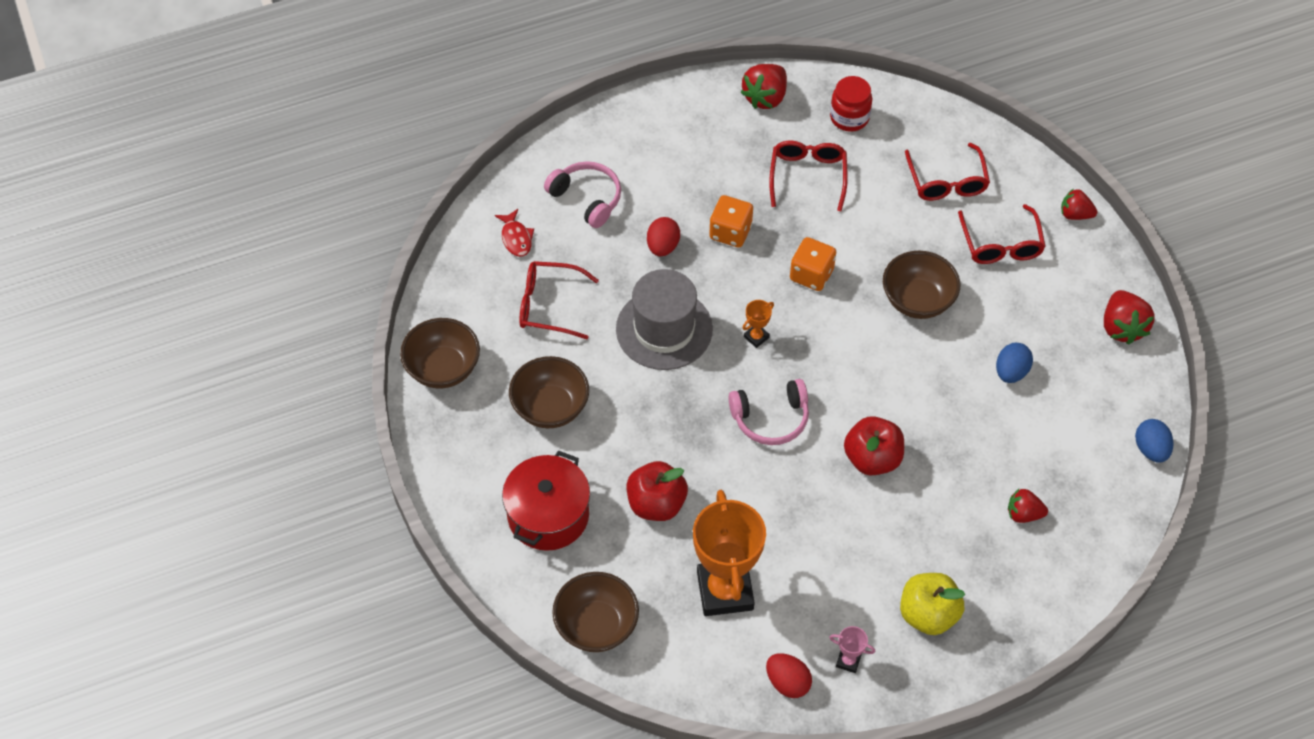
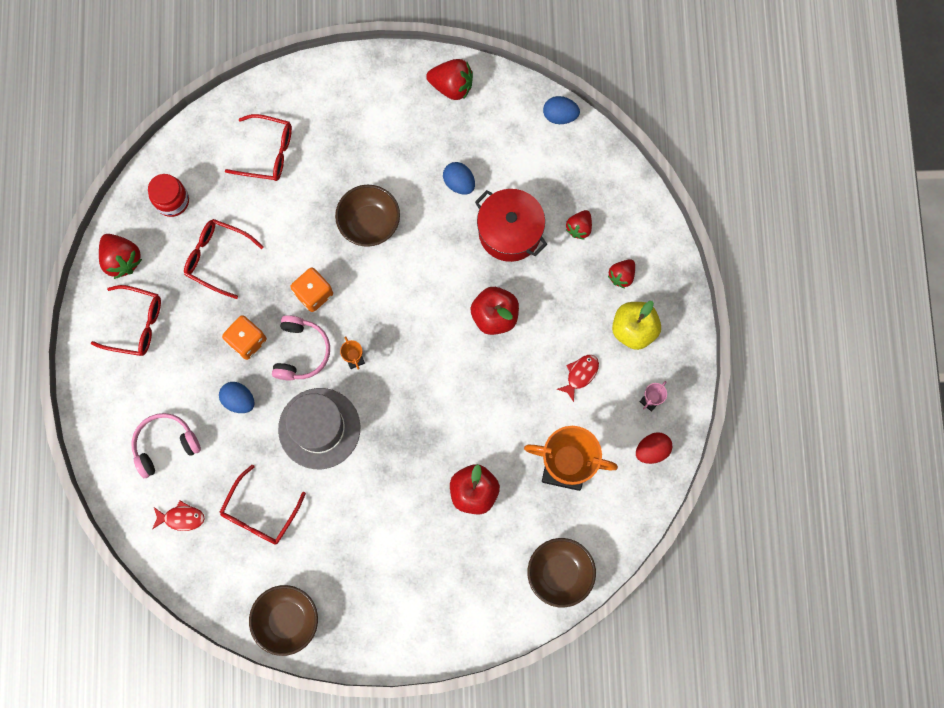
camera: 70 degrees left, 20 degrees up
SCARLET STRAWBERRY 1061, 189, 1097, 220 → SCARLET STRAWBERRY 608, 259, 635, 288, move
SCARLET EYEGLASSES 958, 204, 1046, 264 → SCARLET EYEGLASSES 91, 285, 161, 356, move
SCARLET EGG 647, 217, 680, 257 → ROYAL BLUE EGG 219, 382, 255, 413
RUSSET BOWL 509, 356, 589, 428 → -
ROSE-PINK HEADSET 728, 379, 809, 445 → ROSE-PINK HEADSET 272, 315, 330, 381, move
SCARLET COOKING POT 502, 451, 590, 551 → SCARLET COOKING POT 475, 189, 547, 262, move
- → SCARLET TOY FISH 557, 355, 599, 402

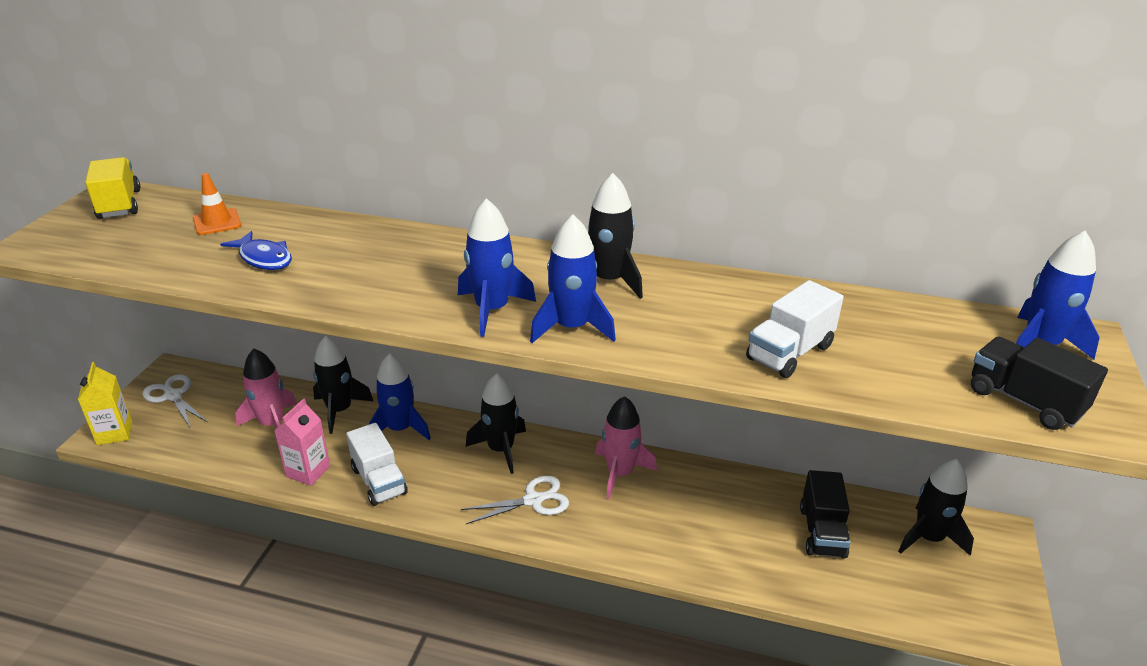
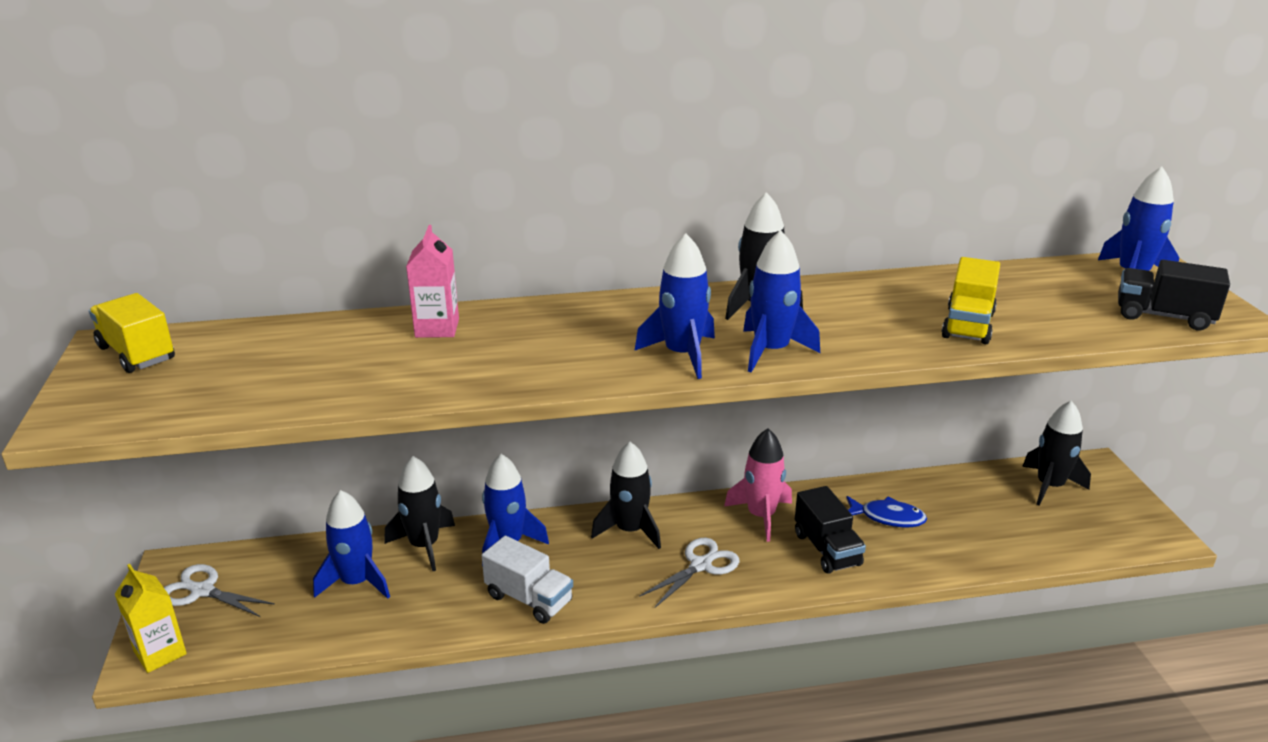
camera: 25 degrees left, 5 degrees down
ORANGE ROAD CONE 193, 173, 241, 235 → -
ROYAL BLUE TOY FISH 220, 231, 292, 270 → ROYAL BLUE TOY FISH 846, 496, 927, 527, move
SNOW-WHITE LORRY 746, 280, 844, 378 → YELLOW LORRY 942, 257, 1000, 344
ROSE-PINK SPACESHIP 235, 349, 297, 428 → ROYAL BLUE SPACESHIP 313, 490, 390, 599
ROSE-PINK MILK CARTON 274, 398, 330, 486 → ROSE-PINK MILK CARTON 406, 225, 459, 338, move
JET-BLACK LORRY 800, 470, 851, 558 → JET-BLACK LORRY 795, 486, 866, 574, move

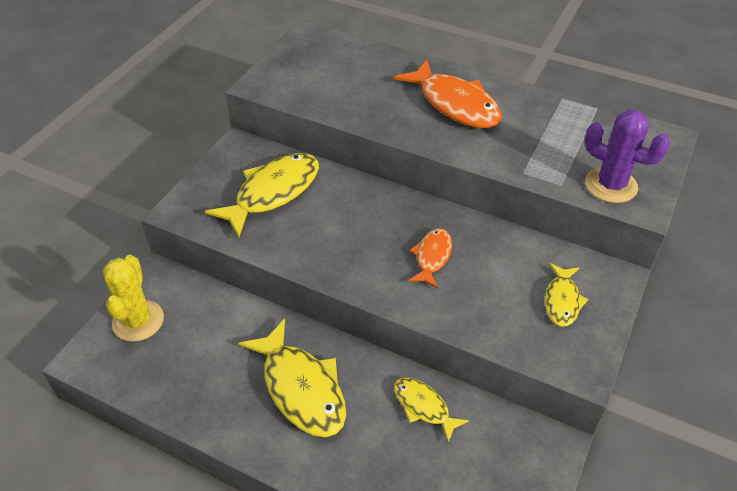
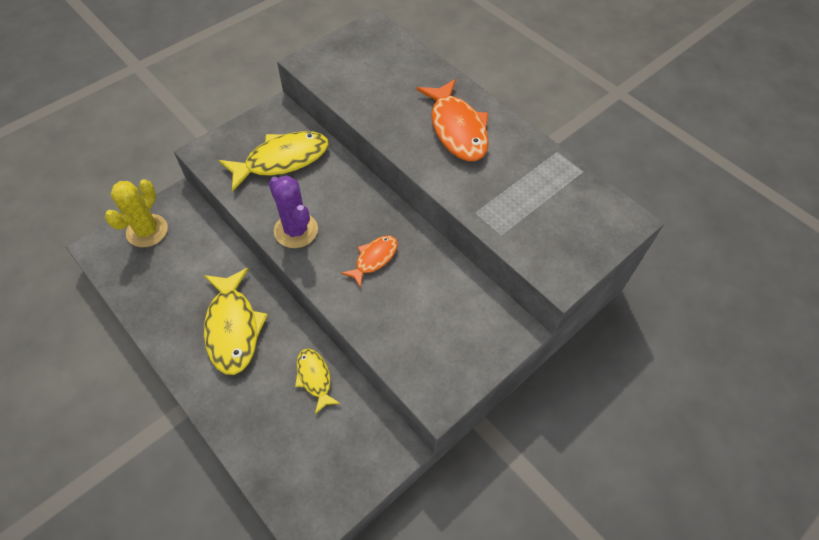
camera: 20 degrees right, 10 degrees up
PURPLE SAGUARO CACTUS 585, 110, 670, 203 → PURPLE SAGUARO CACTUS 269, 176, 318, 248, move
YELLOW TOY FISH 545, 263, 588, 327 → -

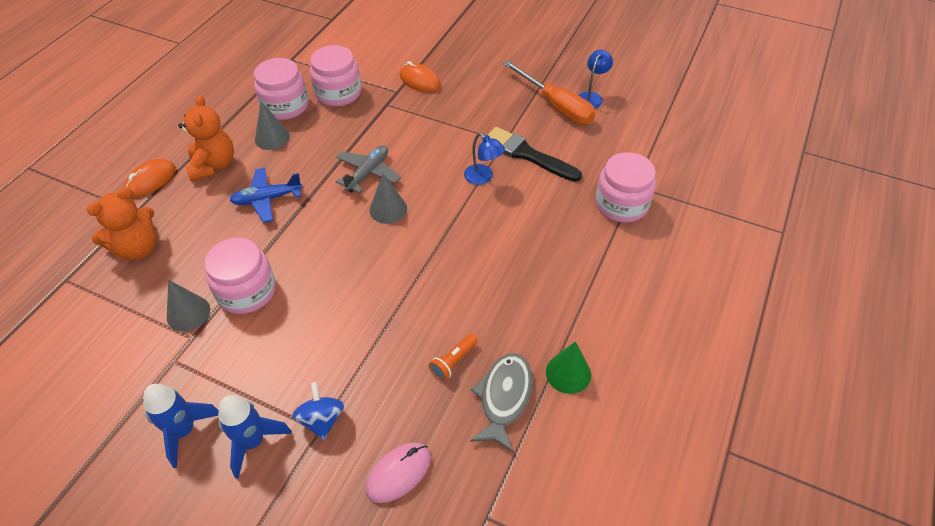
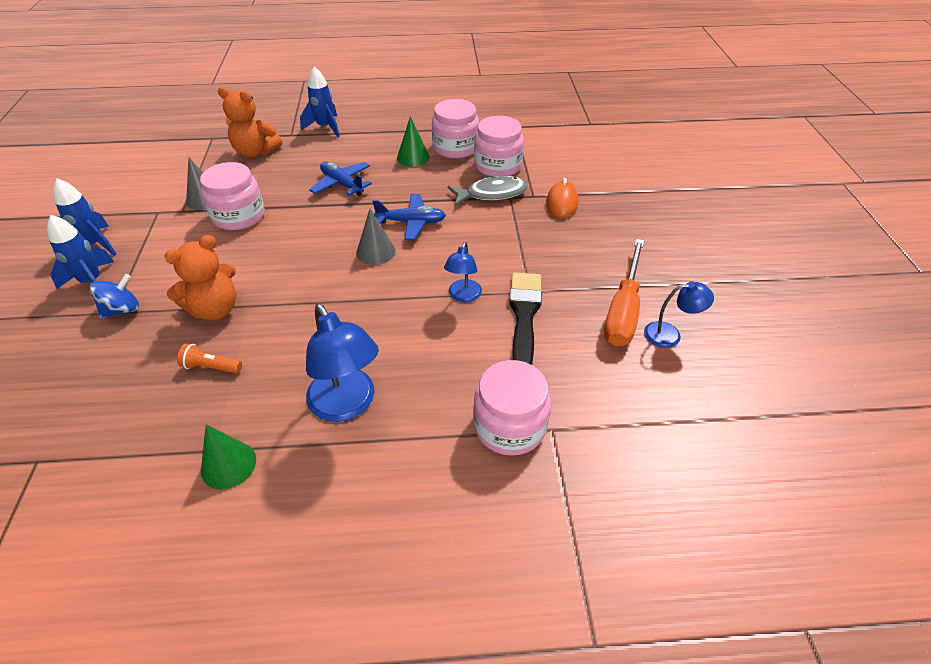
camera: 60 degrees right, 5 degrees down
ORANGE STUFFED BEAR 178, 95, 234, 181 → ORANGE STUFFED BEAR 164, 235, 236, 320, move
GRAY CONE 255, 101, 290, 150 → GREEN CONE 397, 116, 430, 166
GRAY PLANE 335, 145, 401, 193 → ROYAL BLUE PLANE 373, 194, 446, 240
ORANGE MOUSE 124, 159, 176, 197 → ROYAL BLUE SPACESHIP 300, 67, 340, 137
GRAY TOY FISH 470, 353, 533, 453 → GRAY TOY FISH 448, 175, 528, 206, move
ROSE-PINK MOUSE 366, 442, 431, 503 → -
- → ROYAL BLUE DESK LAMP 306, 303, 379, 422

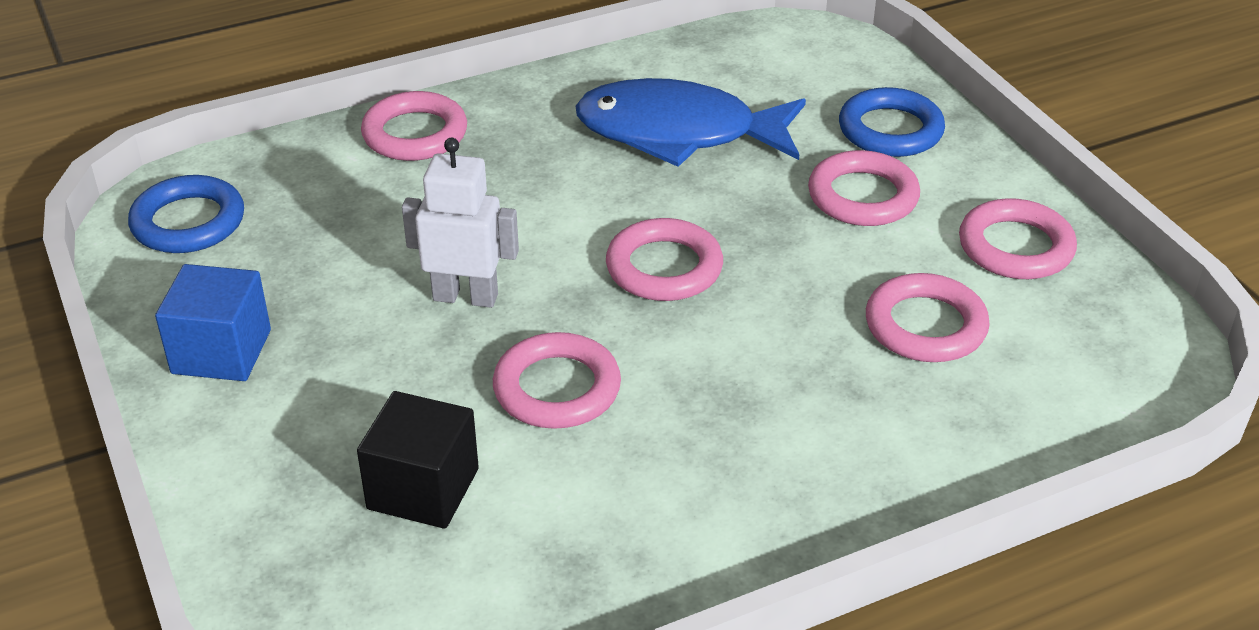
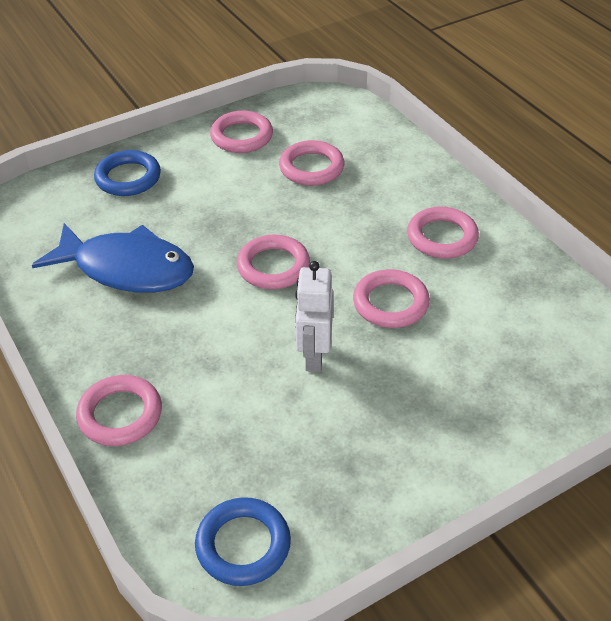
camera: 95 degrees left, 5 degrees up
ROYAL BLUE TOY FISH 576, 78, 806, 167 → ROYAL BLUE TOY FISH 32, 223, 194, 293, 75 degrees counterclockwise
ROSE-PINK HOOP 808, 150, 920, 226 → ROSE-PINK HOOP 407, 207, 479, 259, move
ROYAL BLUE CUBE 155, 264, 271, 381 → -
JET-BLACK CUBE 357, 391, 479, 529 → -

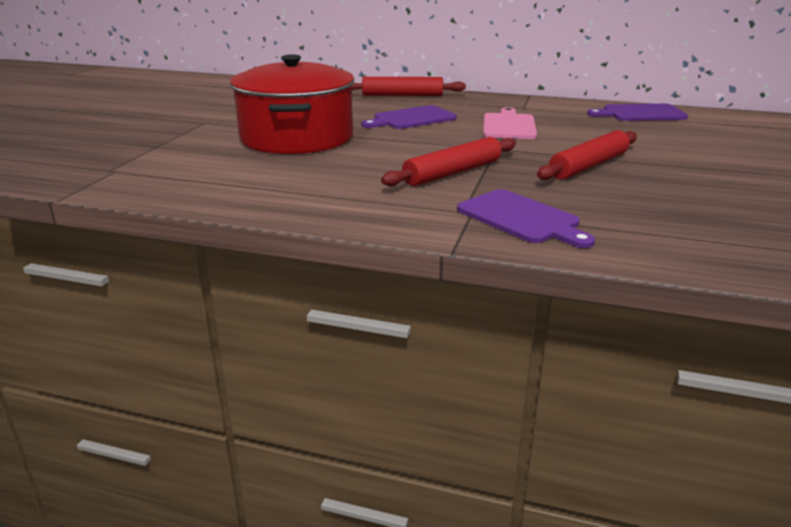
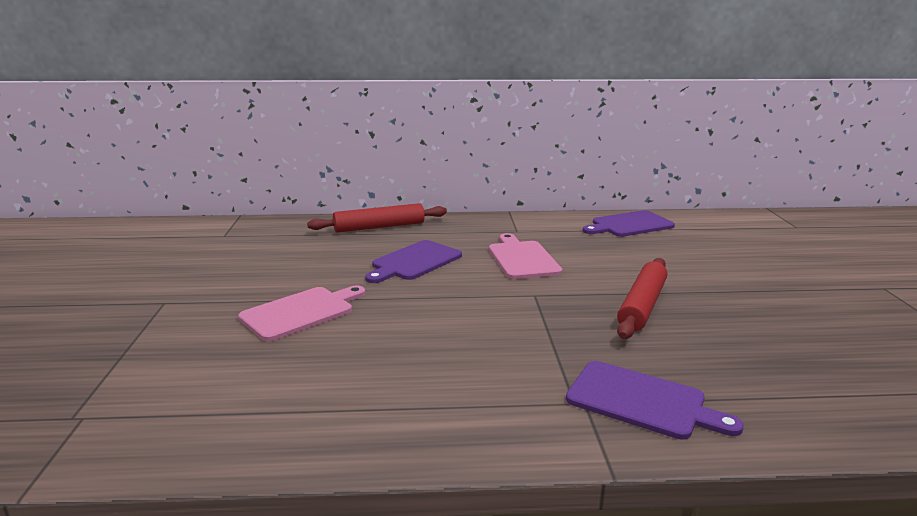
camera: 20 degrees left, 5 degrees down
SCARLET COOKING POT 230, 55, 354, 154 → ROSE-PINK CHOPPING BOARD 238, 286, 365, 341
SCARLET PASTRY ROLLER 381, 137, 516, 186 → -

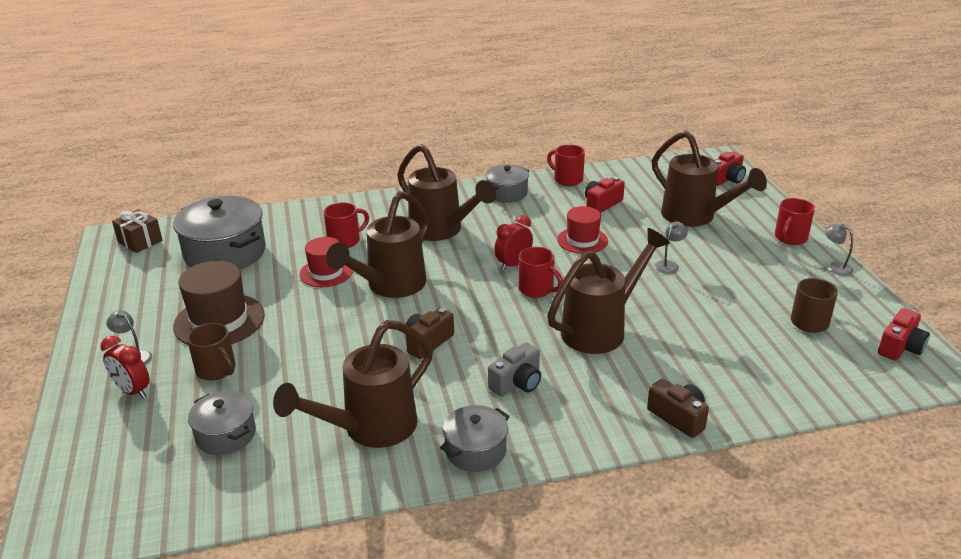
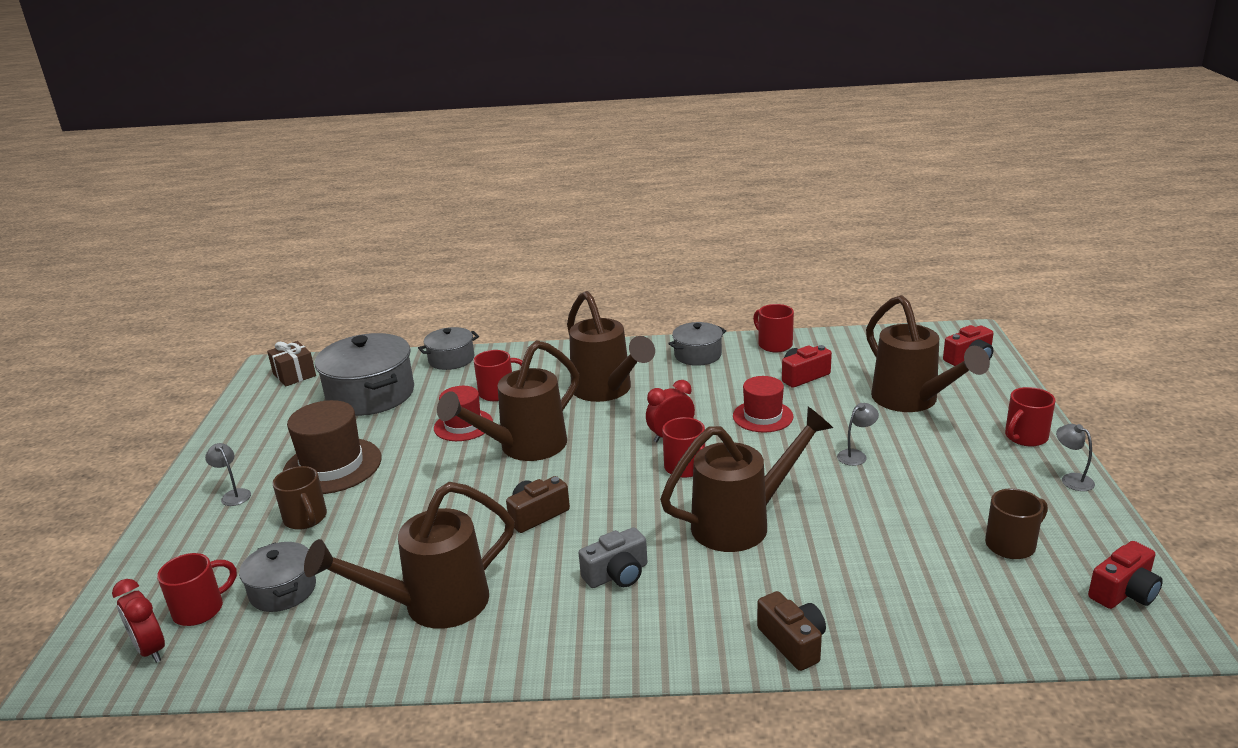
camera: 15 degrees right, 5 degrees down
SCARLET CLOCK 100, 336, 150, 398 → SCARLET CLOCK 112, 579, 165, 663, move
GRAY COOKING POT 440, 405, 510, 472 → GRAY COOKING POT 418, 327, 479, 370, move
- → SCARLET TEA MUG 157, 553, 237, 626

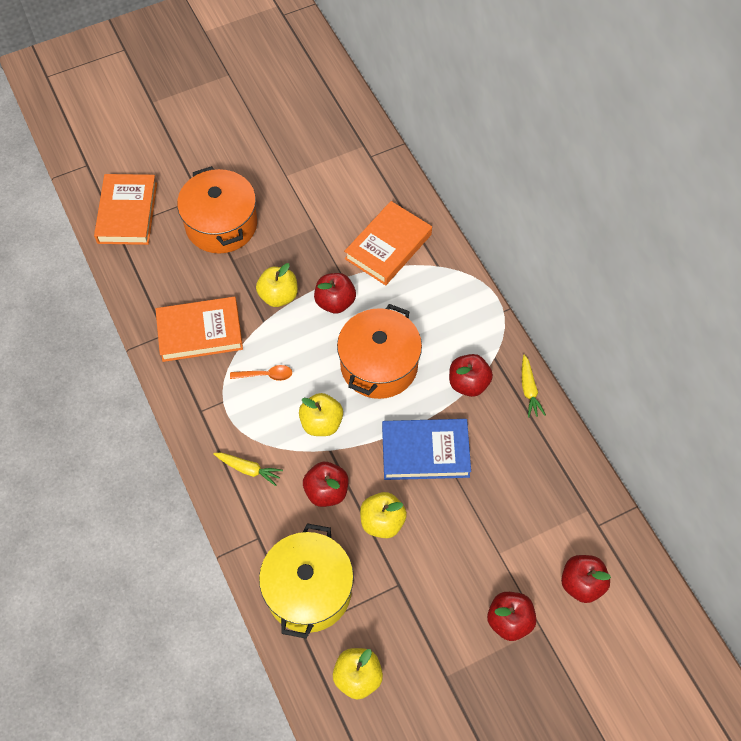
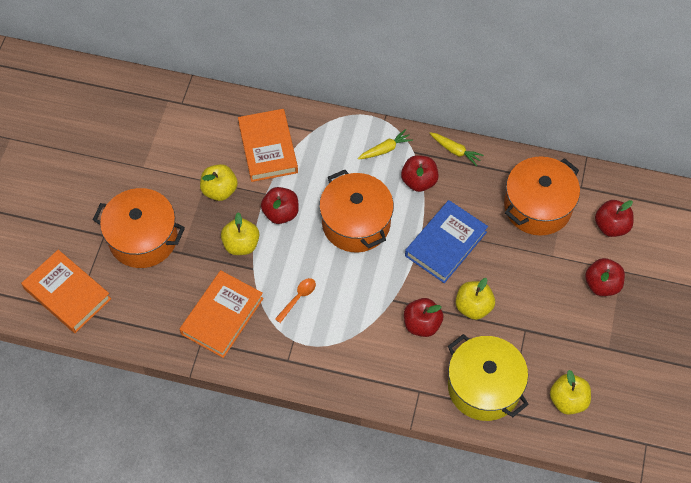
camera: 50 degrees left, 0 degrees up
YELLOW TOY APPLE 299, 393, 343, 436 → YELLOW TOY APPLE 200, 164, 238, 201, move
YELLOW ROOT VEGETABLE 213, 453, 283, 486 → YELLOW ROOT VEGETABLE 358, 129, 413, 159, move
- → ORANGE COOKING POT 504, 156, 580, 236

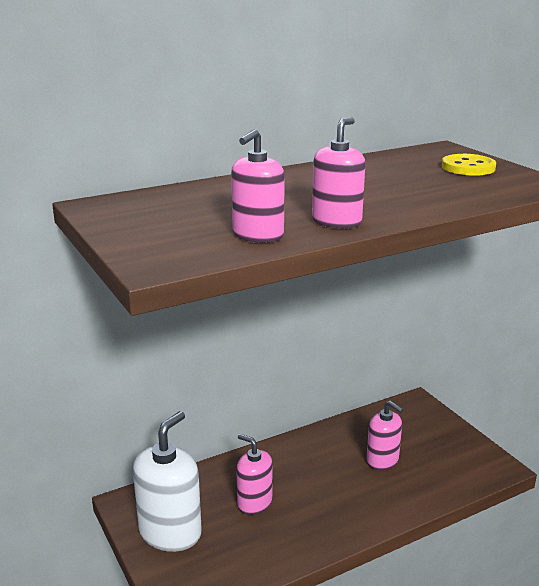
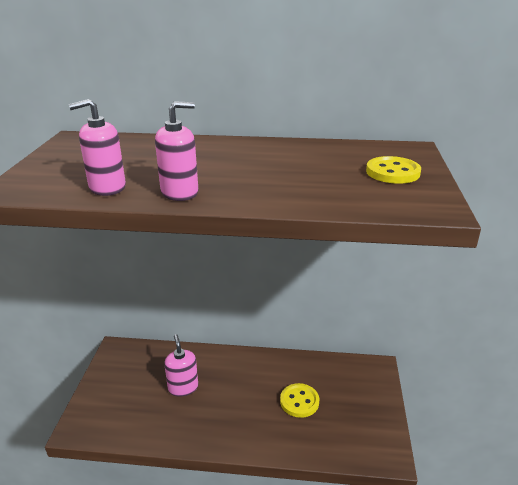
camera: 35 degrees right, 5 degrees up
ROSE-PINK SOAP PUMP 366, 400, 403, 470 → YELLOW SEWING BUTTON 280, 383, 319, 418
SNOW-WHITE SOAP PUMP 133, 411, 202, 552 → -

